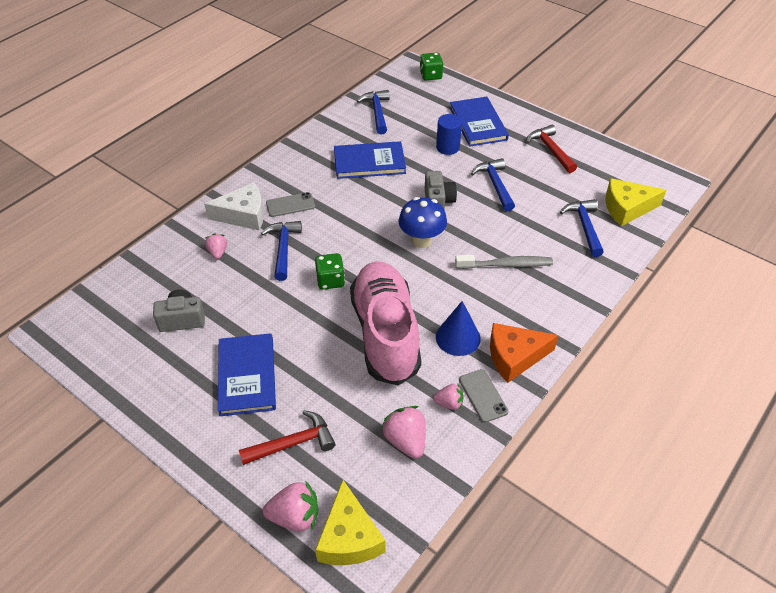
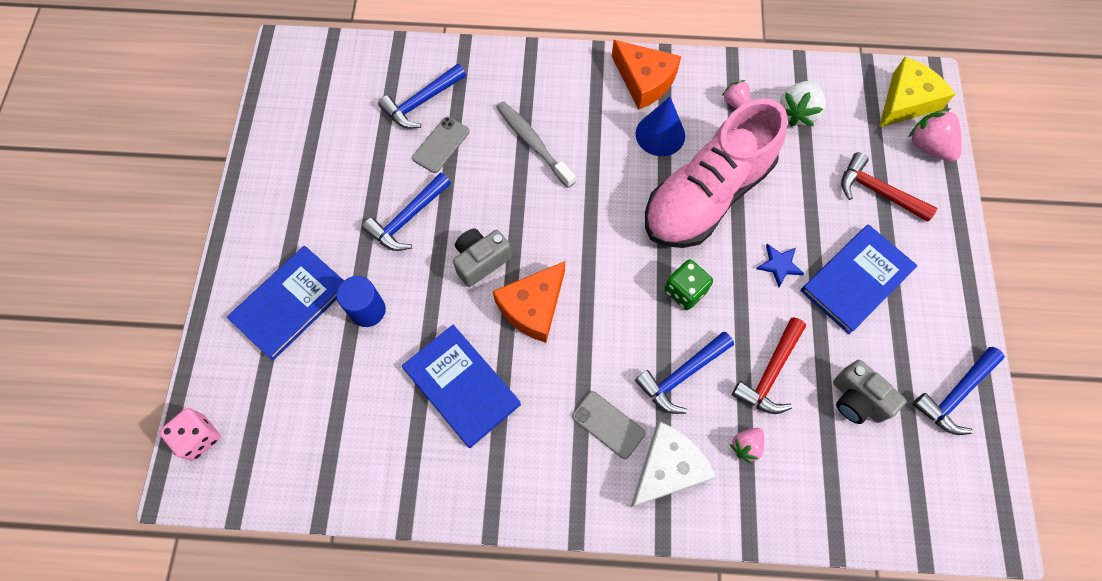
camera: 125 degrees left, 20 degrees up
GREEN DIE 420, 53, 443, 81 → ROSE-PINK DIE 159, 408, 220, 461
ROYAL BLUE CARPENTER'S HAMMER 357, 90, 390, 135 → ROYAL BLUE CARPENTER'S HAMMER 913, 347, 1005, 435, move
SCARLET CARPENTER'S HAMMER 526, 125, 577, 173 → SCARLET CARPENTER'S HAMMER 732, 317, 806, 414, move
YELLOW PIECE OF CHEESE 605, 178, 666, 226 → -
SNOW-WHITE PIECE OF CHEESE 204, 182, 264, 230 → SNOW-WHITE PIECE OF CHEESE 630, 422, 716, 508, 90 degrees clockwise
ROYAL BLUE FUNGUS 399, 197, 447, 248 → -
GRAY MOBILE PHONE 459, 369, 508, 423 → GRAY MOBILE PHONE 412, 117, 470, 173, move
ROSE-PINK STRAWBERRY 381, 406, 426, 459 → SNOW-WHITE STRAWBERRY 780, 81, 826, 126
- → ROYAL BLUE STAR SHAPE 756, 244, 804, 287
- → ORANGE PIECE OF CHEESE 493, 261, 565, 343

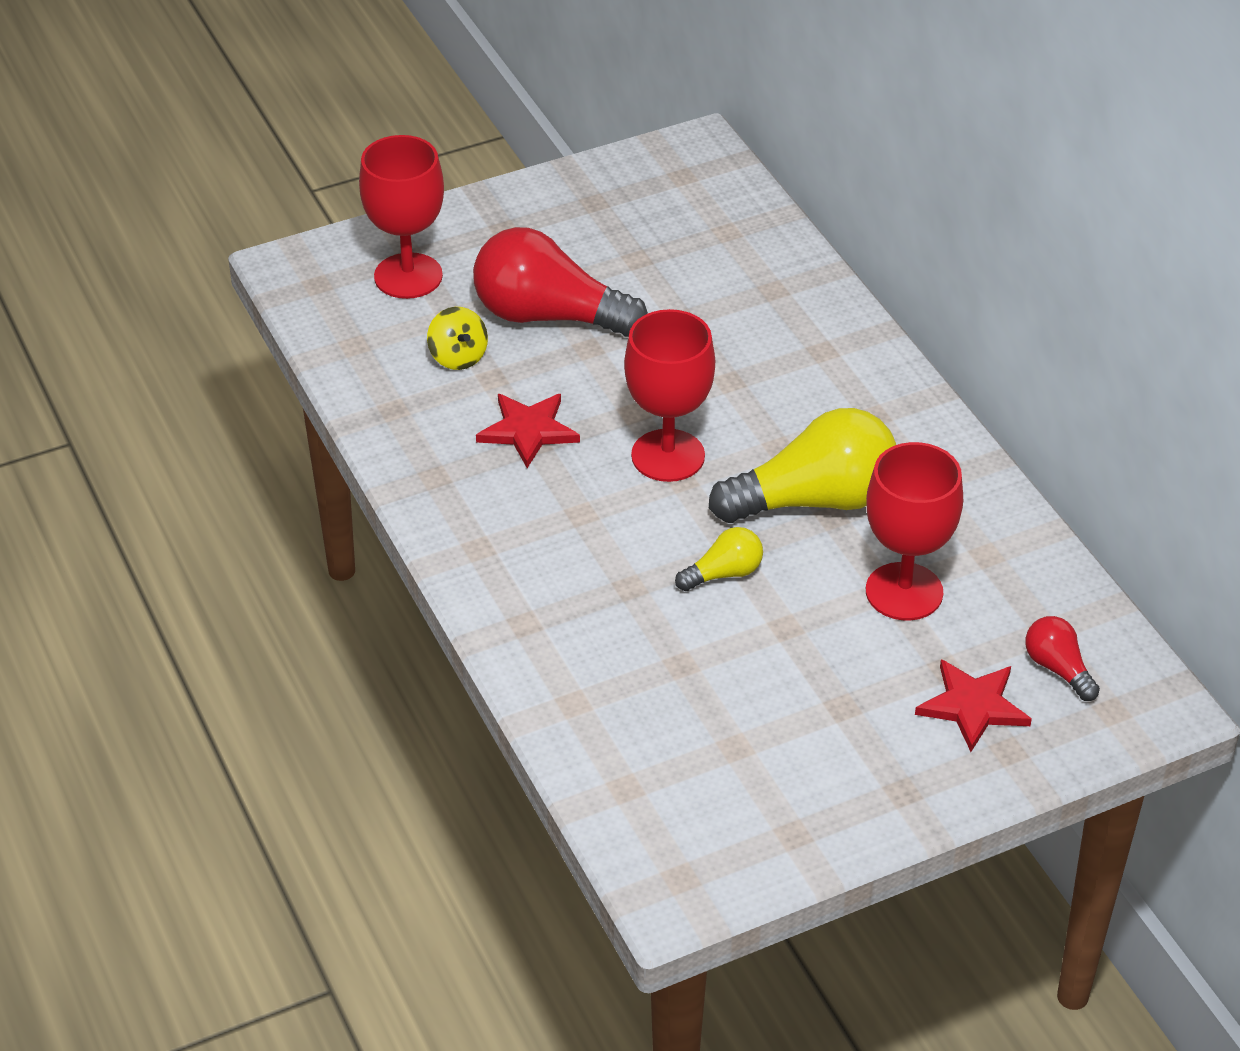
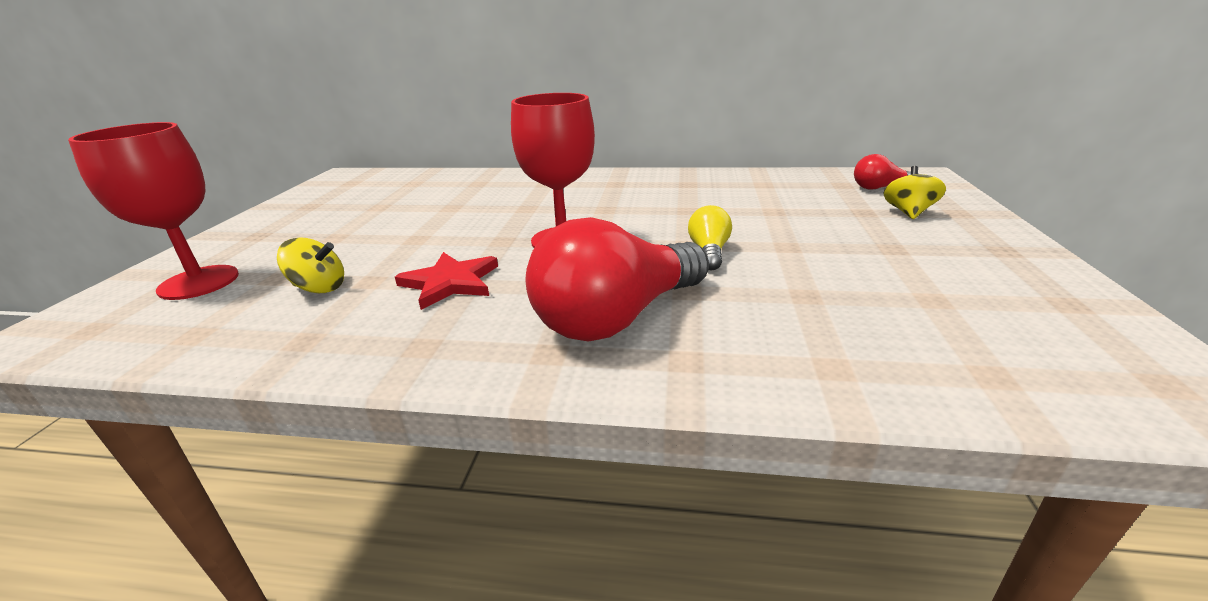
camera: 55 degrees left, 15 degrees down
SCARLET LIGHTBULB 473, 227, 648, 337 → SCARLET LIGHTBULB 526, 217, 709, 342, move
YELLOW LIGHTBULB 709, 408, 896, 523 → -
SCARLET CHALICE 866, 442, 963, 621 → -
SCARLET STAR SHAPE 915, 659, 1032, 752 → YELLOW SPINNING TOP 883, 166, 946, 219

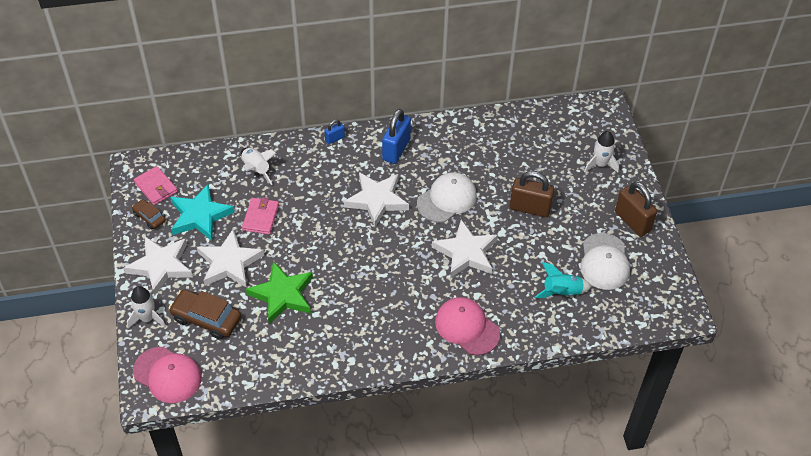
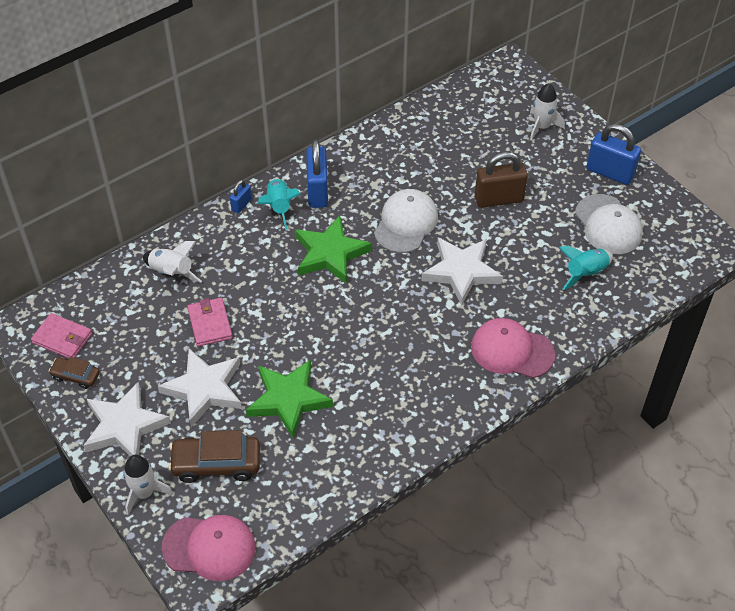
camera: 25 degrees left, 0 degrees up
SNOW-WHITE STAR SHAPE 344, 172, 409, 227 → GREEN STAR SHAPE 295, 216, 372, 284
RUSSET LOCK 615, 182, 657, 237 → ROYAL BLUE LOCK 587, 124, 641, 185
TURQUOISE STAR SHAPE 170, 184, 235, 241 → -
- → TURQUOISE SPACESHIP 258, 178, 300, 230

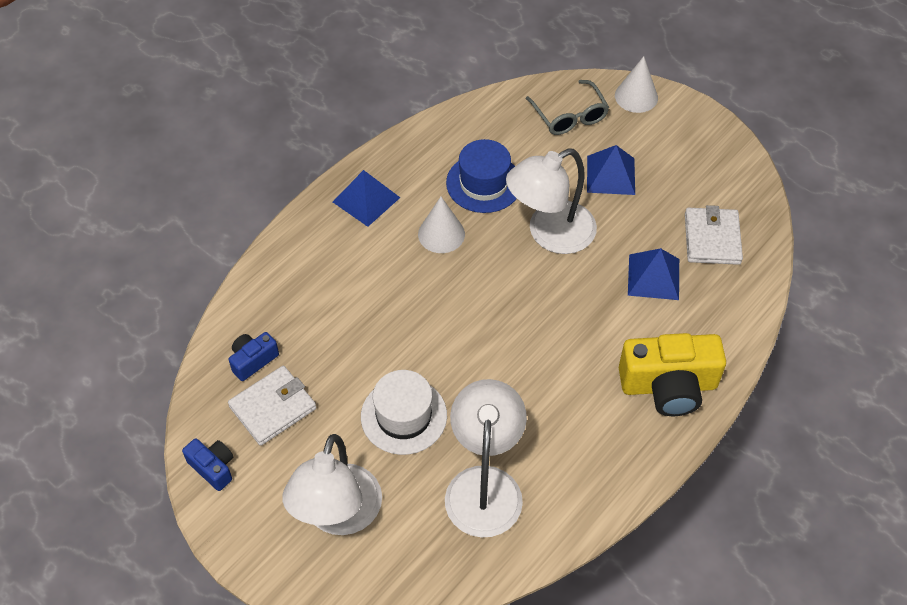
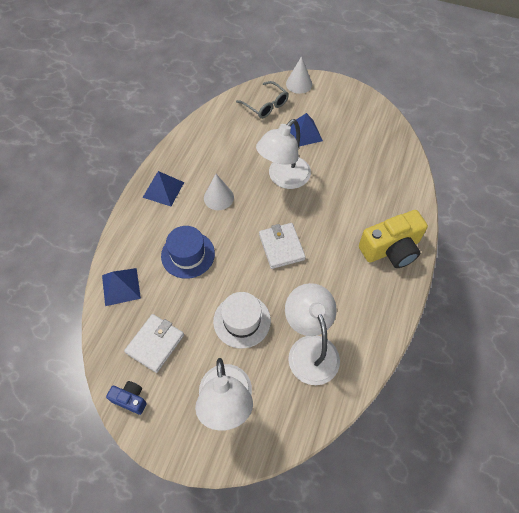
camera: 20 degrees left, 5 degrees up
ROYAL BLUE TOP HAT 446, 139, 517, 213 → ROYAL BLUE TOP HAT 161, 226, 215, 279, move
SNOW-WHITE WALLET 685, 205, 743, 265 → SNOW-WHITE WALLET 259, 223, 306, 269, move
ROYAL BLUE PYRAMID SHAPE 628, 248, 679, 300 → ROYAL BLUE PYRAMID SHAPE 102, 268, 141, 306, move
ROYAL BLUE CAMERA 229, 332, 279, 381 → -

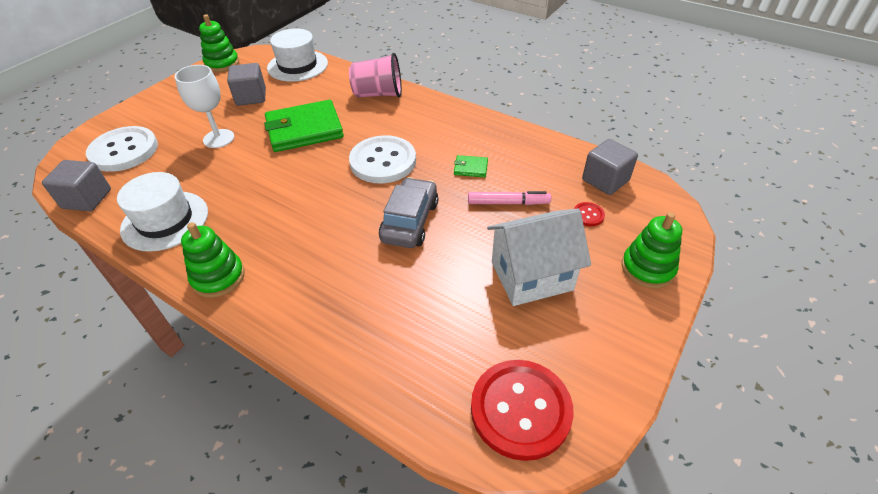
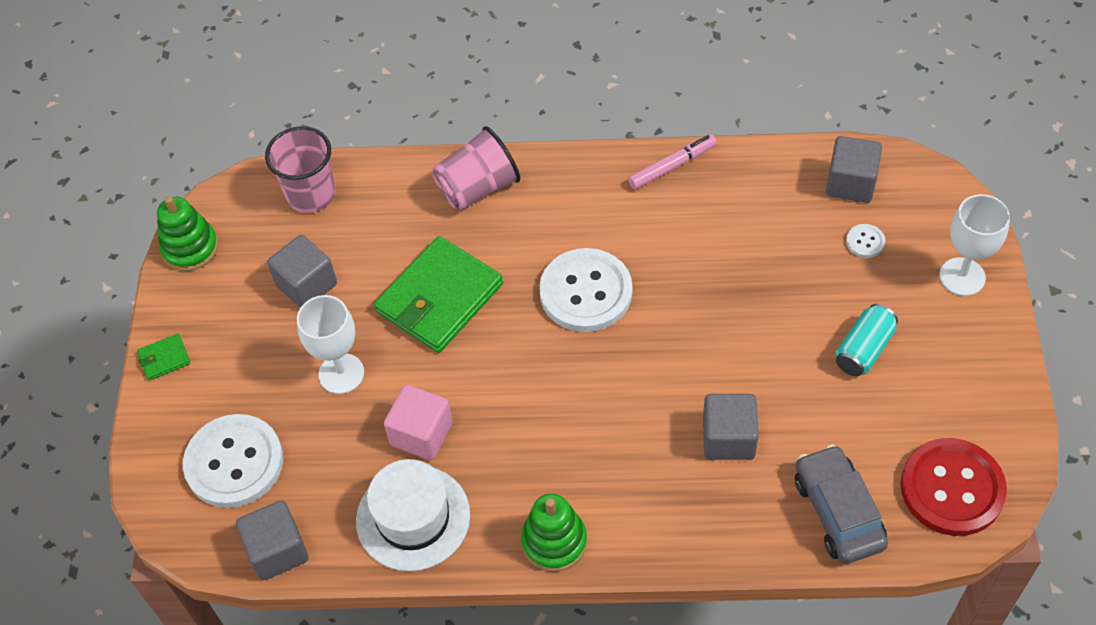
camera: 30 degrees left, 10 degrees up
SNOW-WHITE TOP HAT 267, 29, 328, 82 → ROSE-PINK BEAKER 265, 126, 335, 213
GREEN WALLET 454, 155, 488, 177 → GREEN WALLET 137, 334, 190, 381, move
GRAY TOY CAR 379, 177, 439, 248 → GRAY TOY CAR 795, 444, 888, 564, move
ROSE-PINK MARKER 468, 191, 551, 205 → ROSE-PINK MARKER 628, 134, 717, 190, move
SCARLET SEWING BUTTON 574, 202, 605, 226 → SNOW-WHITE SEWING BUTTON 846, 224, 885, 258
SNOW-WHITE HOUSE 487, 209, 591, 306 → TURQUOISE SODA CAN 835, 304, 898, 376
GREEN STACKING TOY 622, 212, 682, 288 → SNOW-WHITE CHALICE 939, 194, 1010, 296
- → ROSE-PINK CUBE 384, 385, 453, 460
- → GRAY CUBE 703, 394, 759, 460

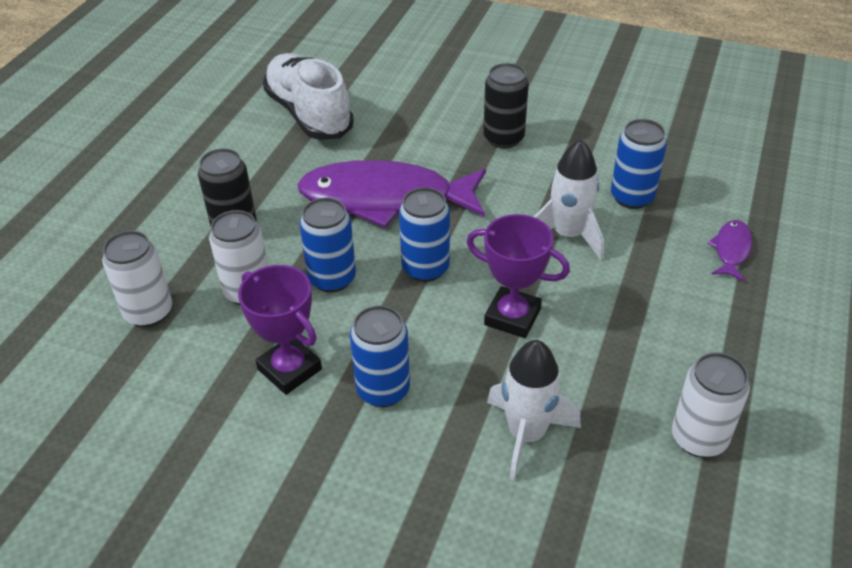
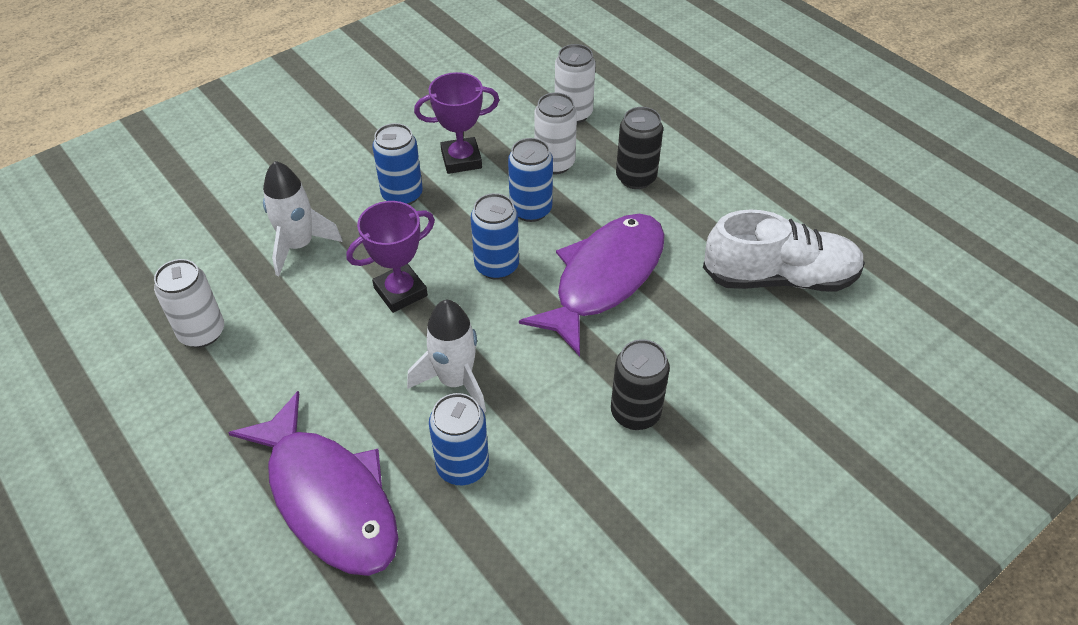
camera: 120 degrees right, 5 degrees up
PURPLE TOY FISH 708, 220, 752, 281 → PURPLE TOY FISH 228, 391, 398, 576, x2.36

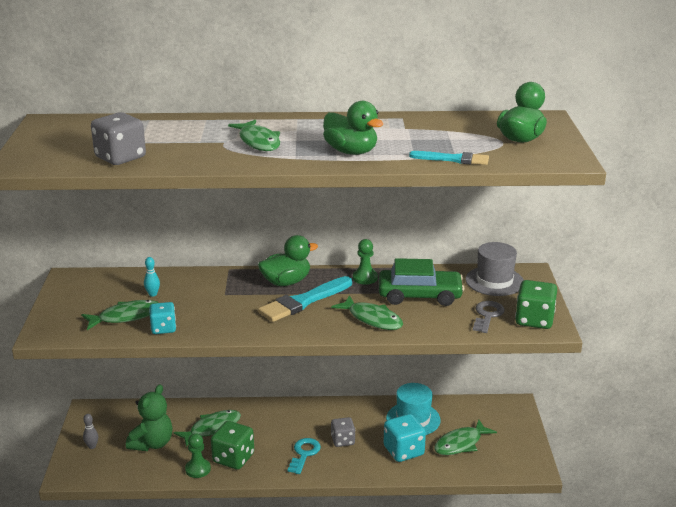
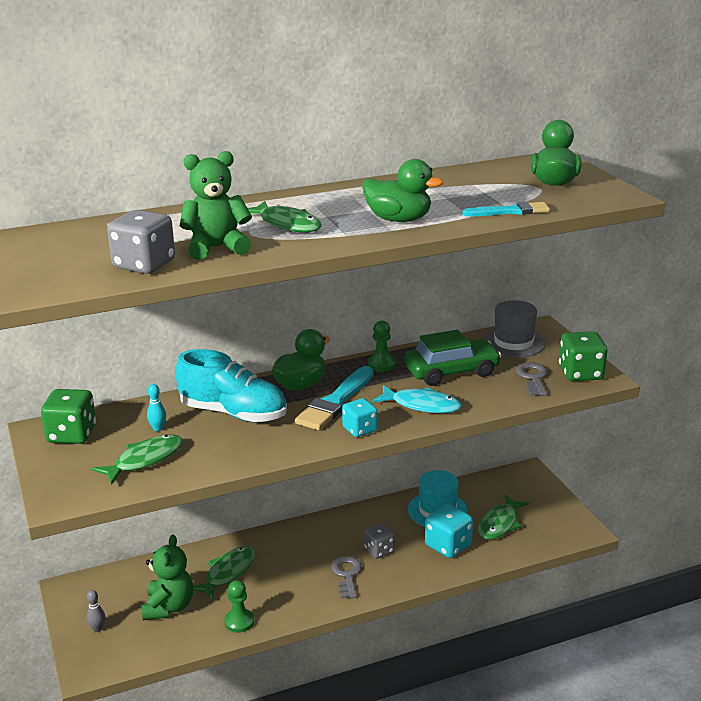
camera: 20 degrees left, 0 degrees up
GREEN TOY FISH 331, 295, 403, 330 → TURQUOISE TOY FISH 373, 385, 462, 413
TURQUOISE DIE 149, 302, 176, 334 → TURQUOISE DIE 342, 398, 378, 437, move
GREEN DIE 211, 421, 254, 470 → GREEN DIE 41, 389, 96, 444, move
TURQUOISE LATCHKEY 288, 438, 321, 474 → GRAY LATCHKEY 331, 556, 362, 598
- → GREEN STUFFED BEAR 180, 151, 252, 260
- → TURQUOISE SNEAKER 175, 349, 287, 422

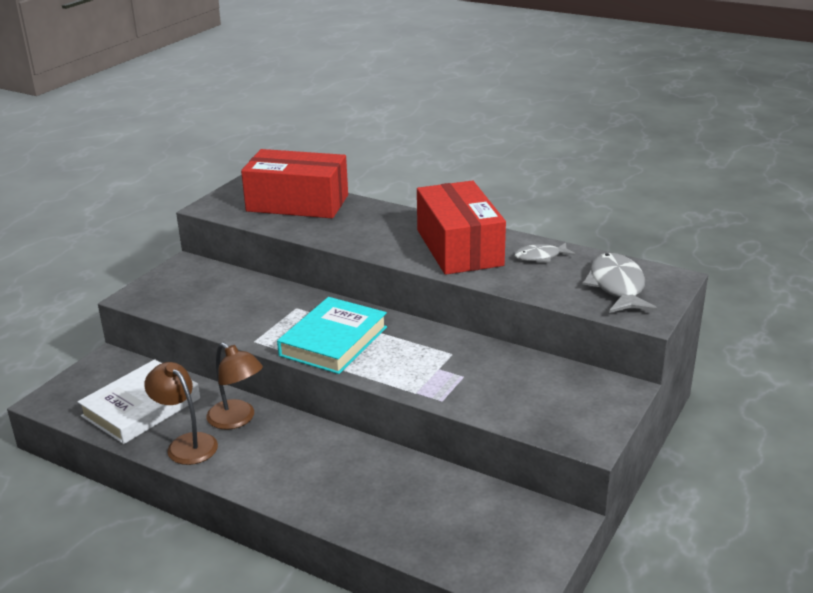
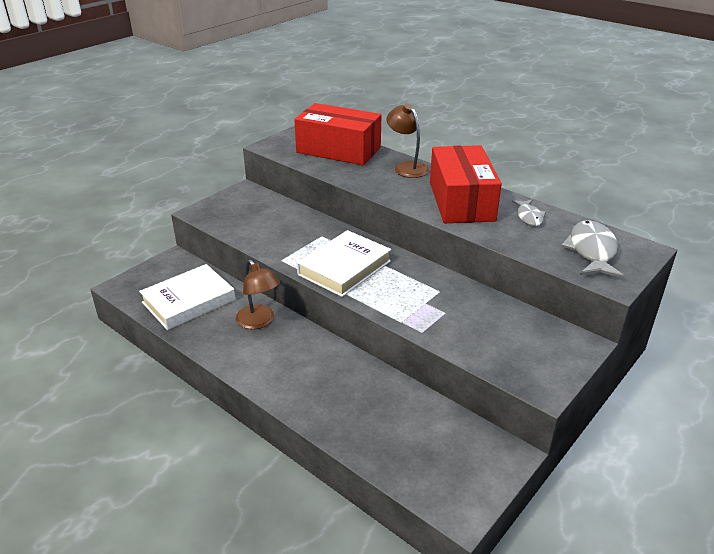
camera: 10 degrees right, 5 degrees up
GRAY TOY FISH 514, 243, 576, 263 → GRAY TOY FISH 512, 200, 546, 226, 90 degrees counterclockwise
TURQUOISE BOOK 277, 297, 387, 374 → SNOW-WHITE BOOK 297, 230, 391, 297
RUSSET DESK LAMP 144, 362, 218, 465 → RUSSET DESK LAMP 386, 104, 429, 178, move

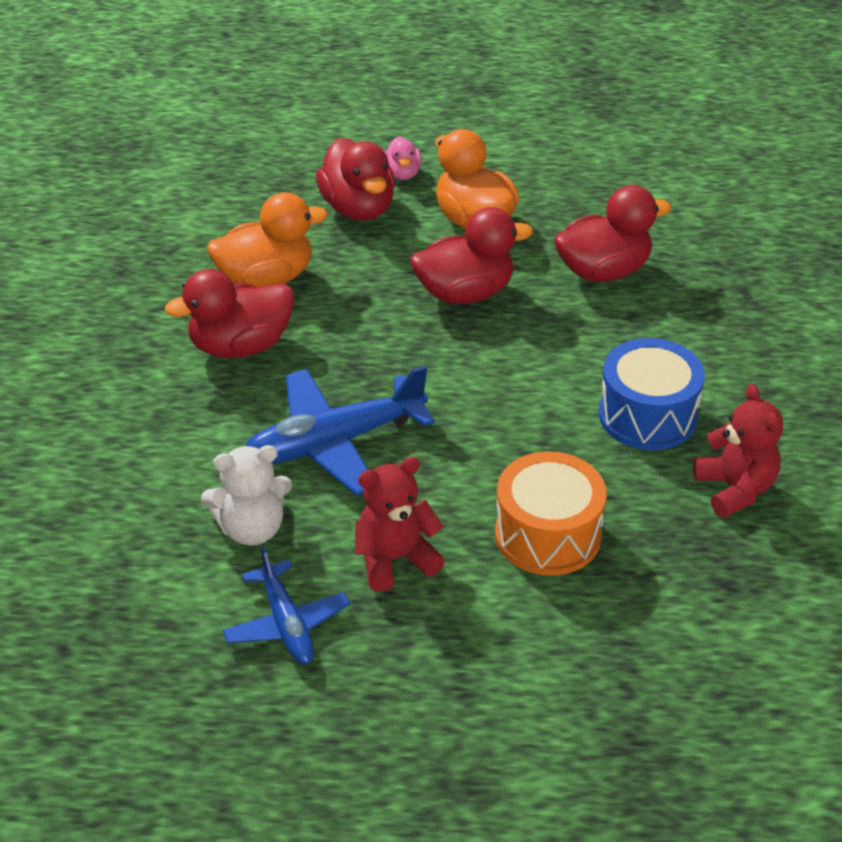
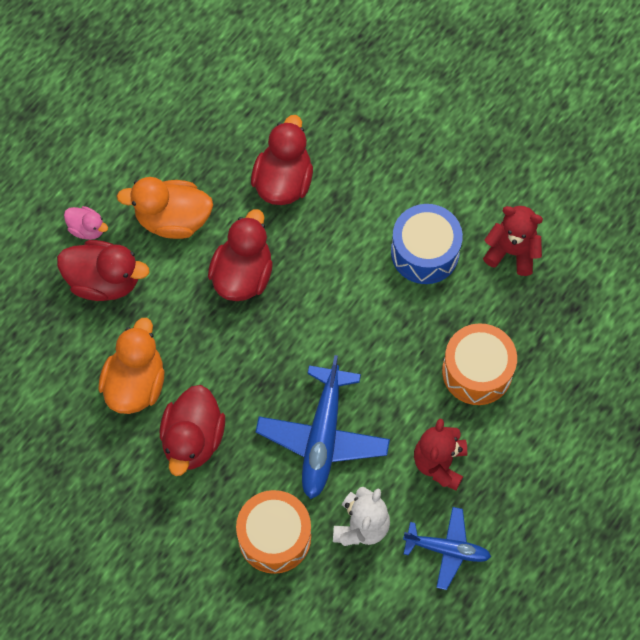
camera: 55 degrees left, 25 degrees up
- → ORANGE DRUM 236, 490, 311, 574

